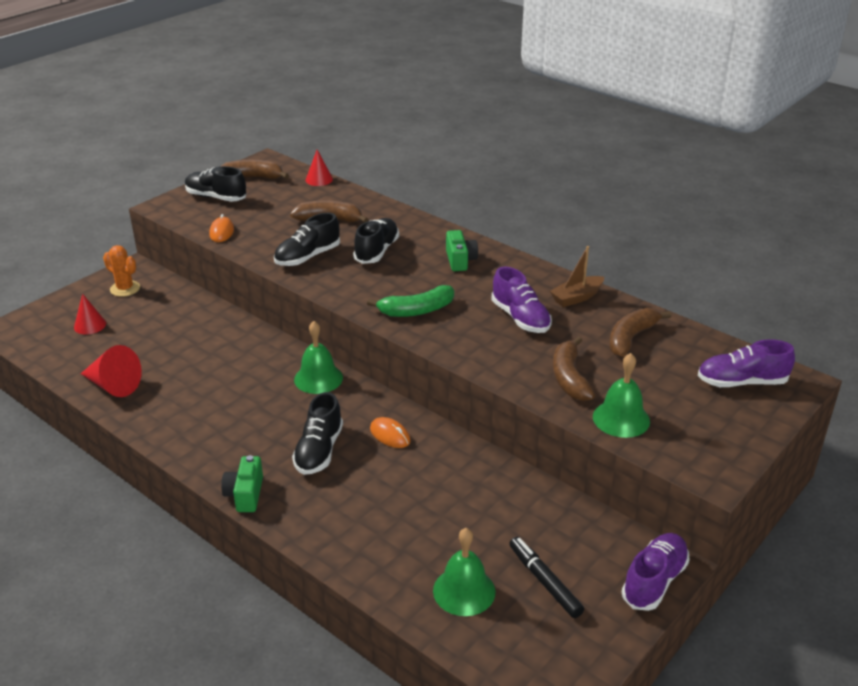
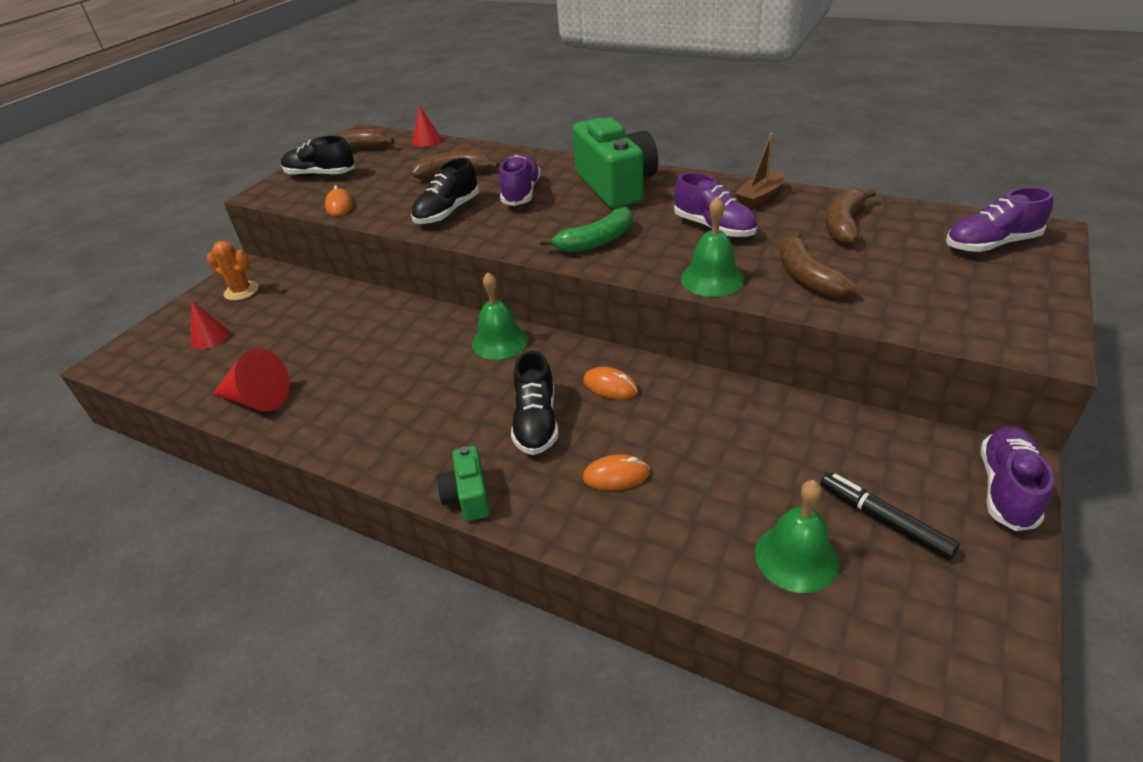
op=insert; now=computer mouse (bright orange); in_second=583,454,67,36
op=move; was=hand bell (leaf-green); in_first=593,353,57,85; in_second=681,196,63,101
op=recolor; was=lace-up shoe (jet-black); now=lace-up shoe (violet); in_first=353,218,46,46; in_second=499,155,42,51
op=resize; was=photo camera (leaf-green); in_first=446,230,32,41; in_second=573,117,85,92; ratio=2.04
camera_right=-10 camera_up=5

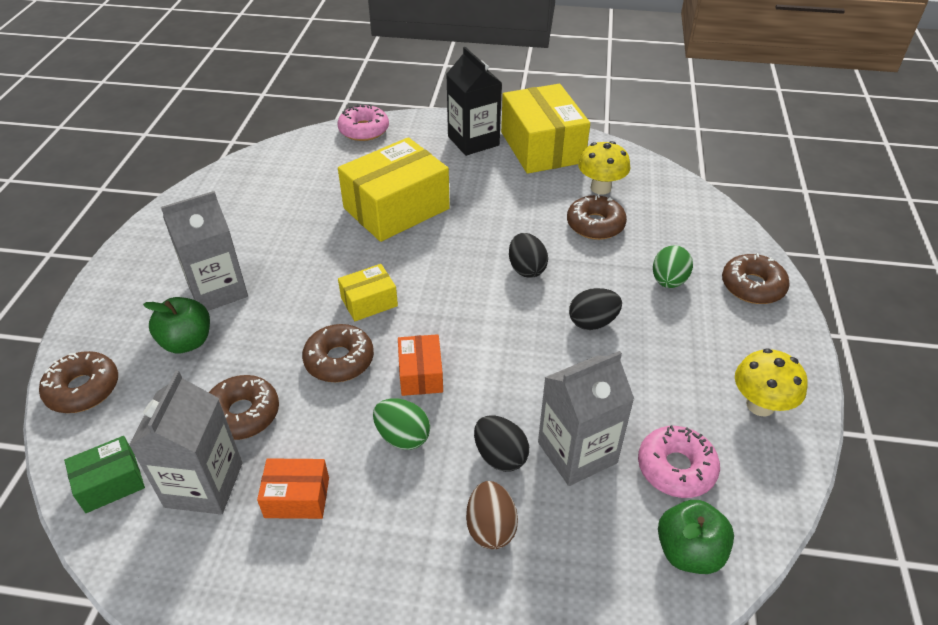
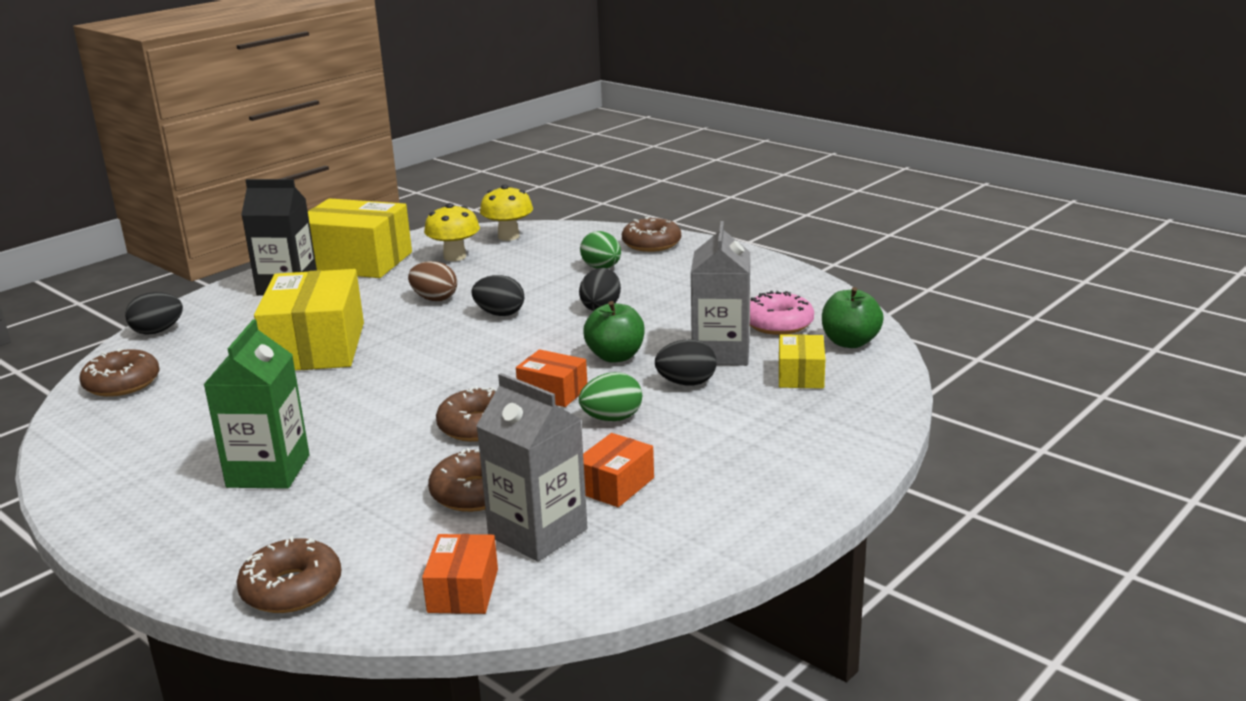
op=move; was=apple (leaf-green); in_first=143,297,67,56; in_second=583,301,62,62
op=move; was=box (golden); in_first=338,264,60,57; in_second=779,334,47,55
op=move; was=toy egg (dark brown); in_first=466,481,52,68; in_second=408,261,49,40
op=move; was=doughnut (dark brown); in_first=567,194,60,46; in_second=79,348,81,49
op=move; was=mushroom (golden); in_first=735,348,73,69; in_second=480,184,53,57
op=replace; was=doughnut (rosy); now=toy egg (jet-black); in_first=337,104,52,37; in_second=125,292,58,43
op=recolor; was=box (leaf-green); now=box (bright orange); in_first=64,436,81,77; in_second=422,534,76,80
op=recolor; was=carton (ash-grey); now=carton (leaf-green); in_first=161,191,87,120; in_second=203,320,106,169
camera_right=-55 camera_up=-20

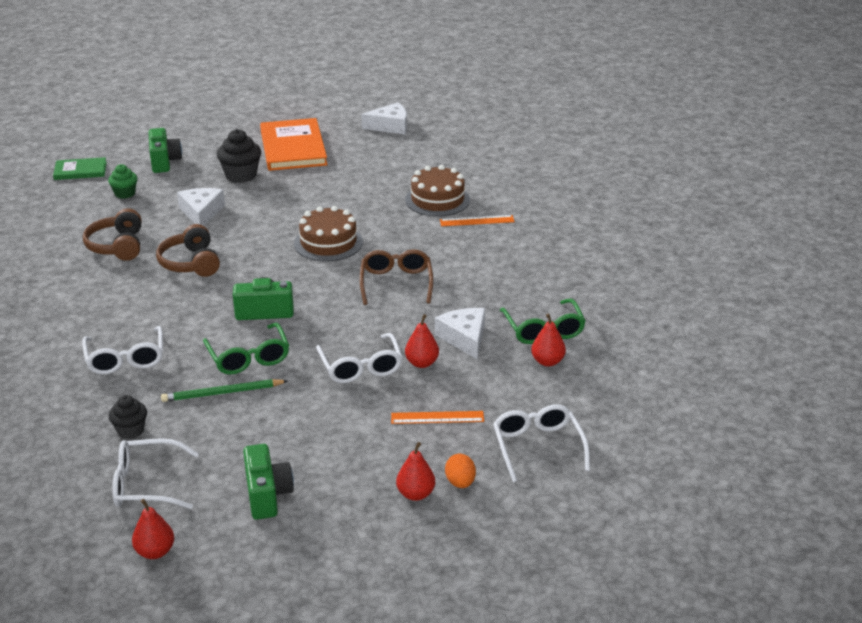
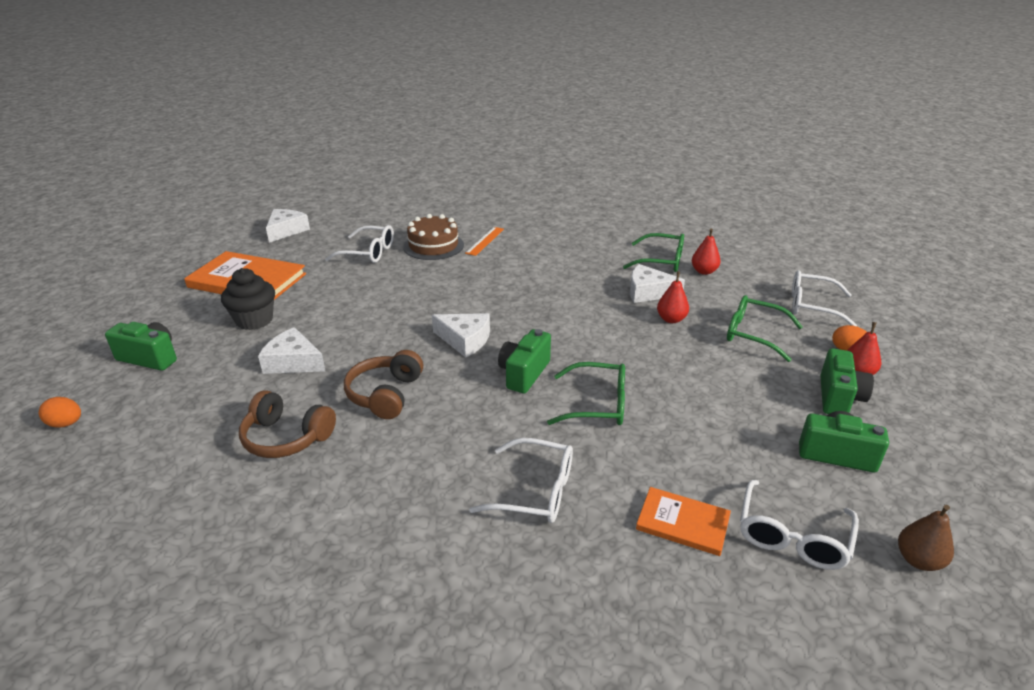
op=delete; was=cupcake (leaf-green); in_first=108,164,29,35
op=delete; was=wooden pencil (leaf-green); in_first=161,379,127,23
op=delete; was=gateau (dark brown); in_first=294,206,69,55
op=delete; was=spectacles (dark brown); in_first=360,249,73,56
op=insert; now=cheese wedge (white); in_second=432,313,58,45
op=insert; now=photo camera (leaf-green); in_second=821,348,53,66
op=move; was=spectacles (white); in_first=316,333,86,50; in_second=325,225,69,38
op=replace; was=hardback (leaf-green); now=toy egg (bright orange); in_first=53,157,54,23; in_second=39,397,42,31
op=replace; was=cupcake (jet-black); now=hardback (bright orange); in_first=109,395,38,44; in_second=636,487,95,69
op=replace; was=measuring stick (bright orange); now=spectacles (leaf-green); in_first=391,411,93,13; in_second=727,295,76,67
op=recolor; was=pear fruit (red); now=pear fruit (dark brown); in_first=132,499,42,60; in_second=898,505,56,66
op=rotate; was=headset (dark brown); in_first=156,224,64,53; in_second=344,350,79,69; clockwise=90
camera_right=-60 camera_up=0

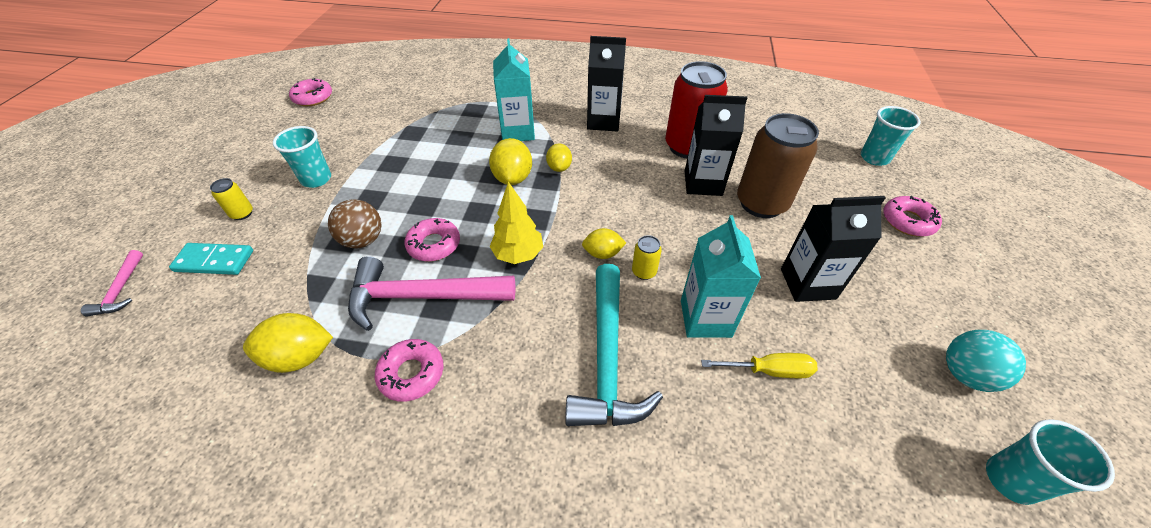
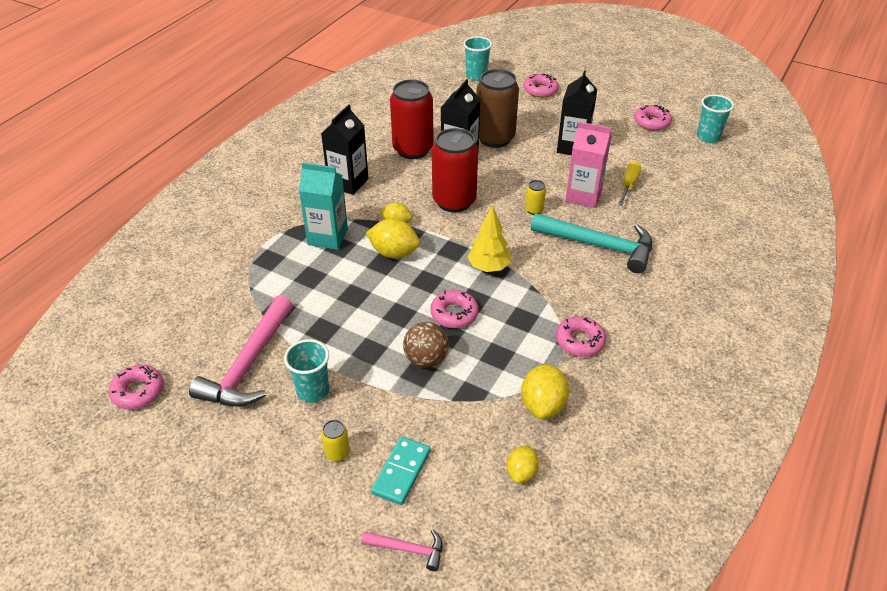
op=insert; now=tin (red); in_second=432,128,46,84
op=move; was=carpenter's hammer (rosy); in_first=348,256,167,75; in_second=189,295,104,112
op=move; was=toy lemon (golden); in_first=582,228,44,31; in_second=507,445,32,39
op=replace; was=sphere (teal); now=doughnut (rosy); in_first=946,330,80,62; in_second=634,105,38,26
op=recolor; was=carton (teal); now=carton (rosy); in_first=681,215,80,123; in_second=565,122,46,86
camera_right=-70 camera_up=-5

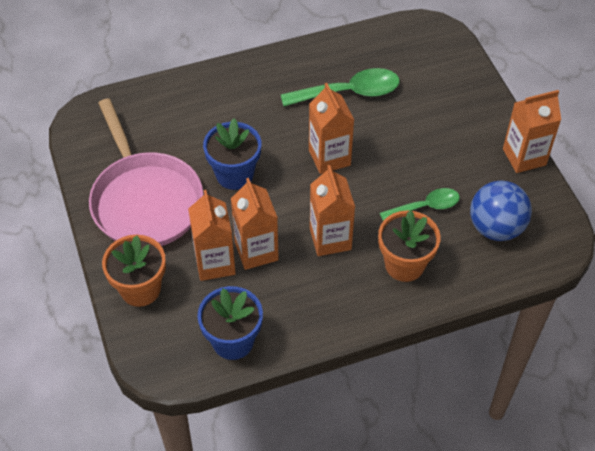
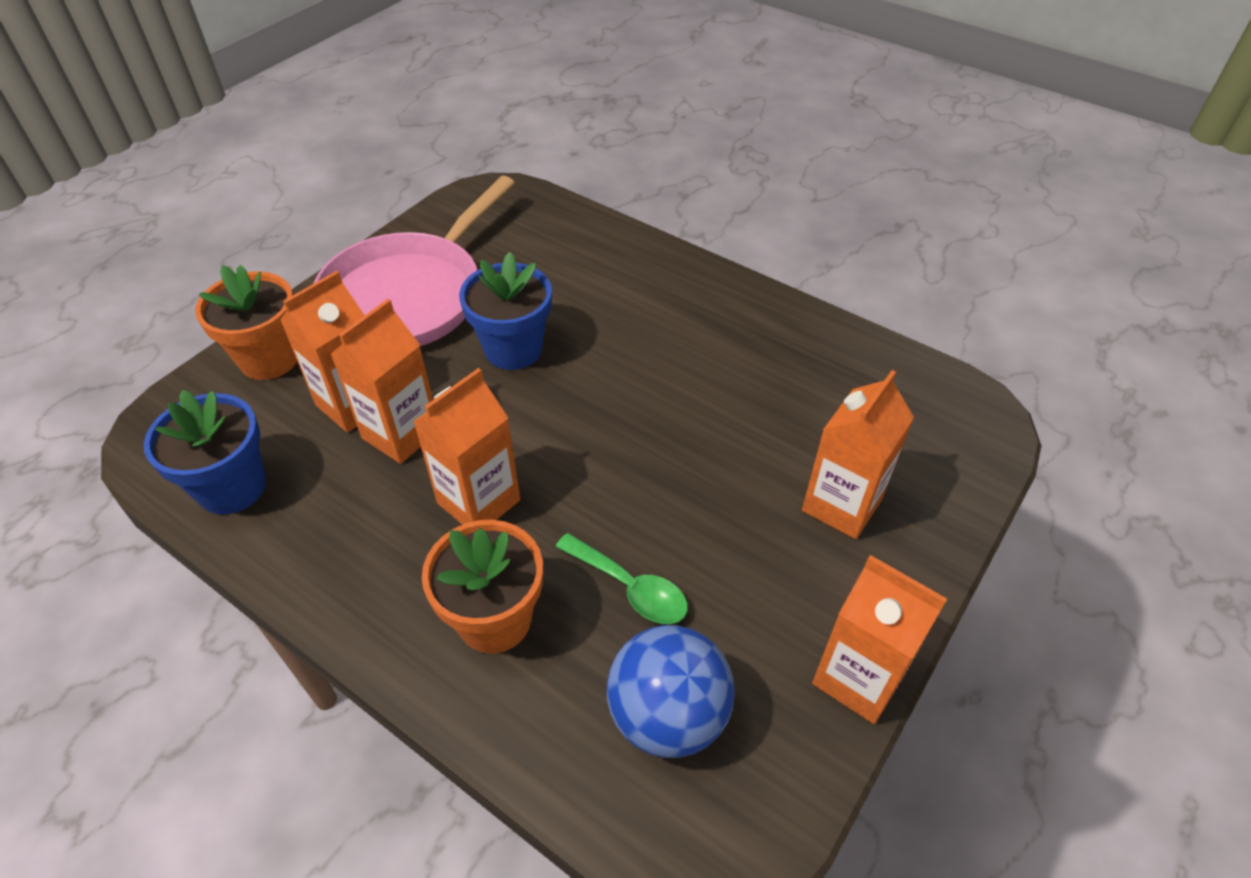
op=delete; was=tablespoon (leaf-green); in_first=280,68,120,39
op=move; was=carton (bright orange); in_first=309,83,45,91; in_second=802,370,112,169
camera_right=55 camera_up=-5

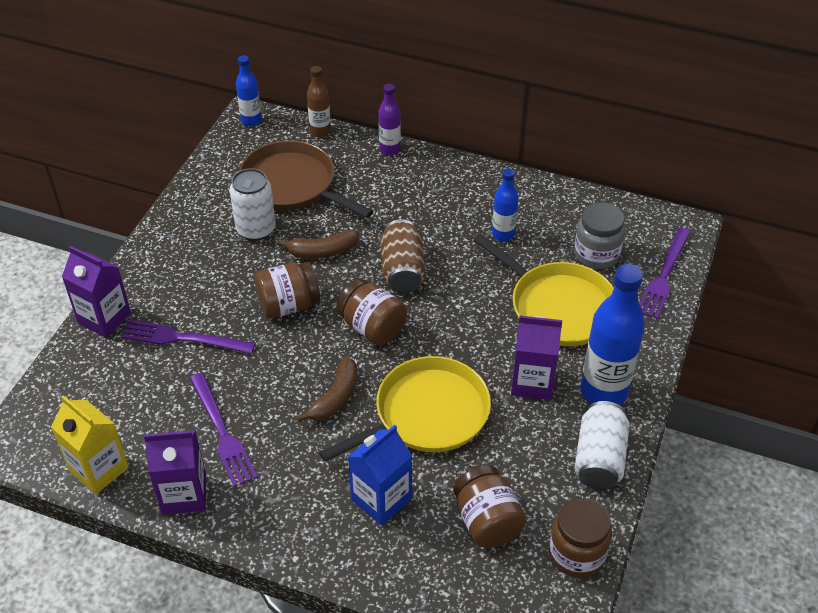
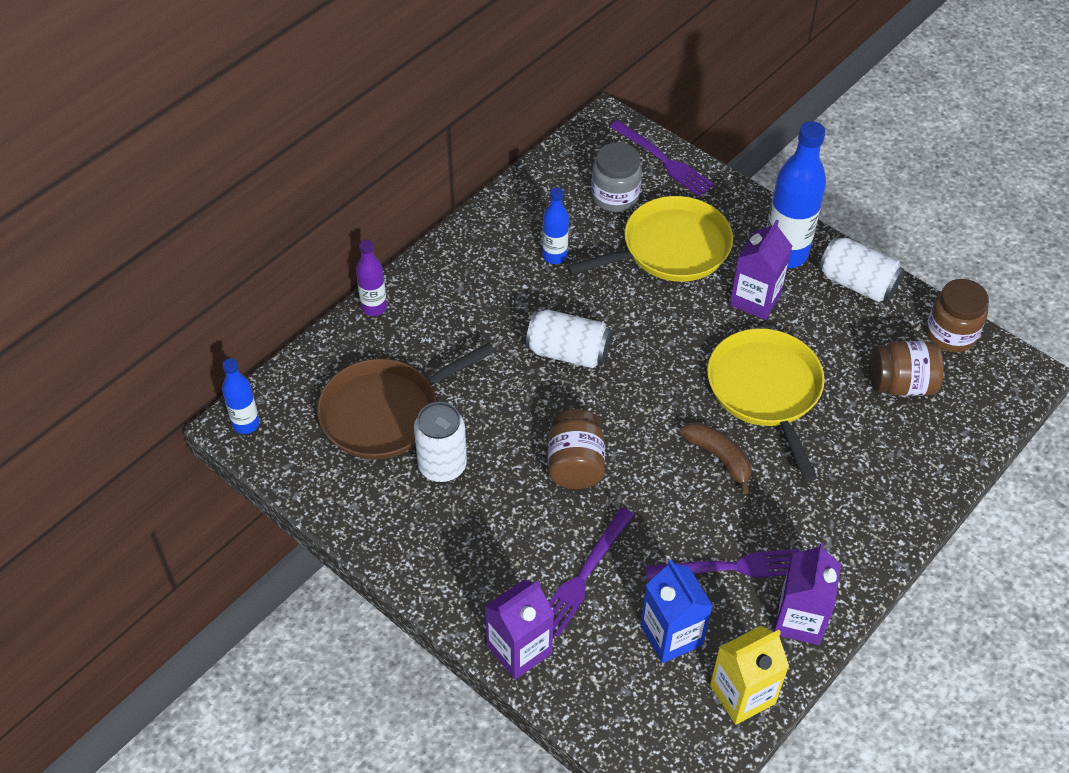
op=delete; was=toy banana (dark brown); in_first=277,229,82,30
op=delete; was=flask (dark brown); in_first=307,66,24,71
op=delete; was=jar (dark brown); in_first=336,279,71,66
op=move; was=carton (royal blue); in_first=348,425,64,101; in_second=640,559,73,104
op=recolor; was=tin (dark brown); now=tin (white); in_first=380,219,46,74; in_second=526,310,85,58
camera_right=-70 camera_up=5

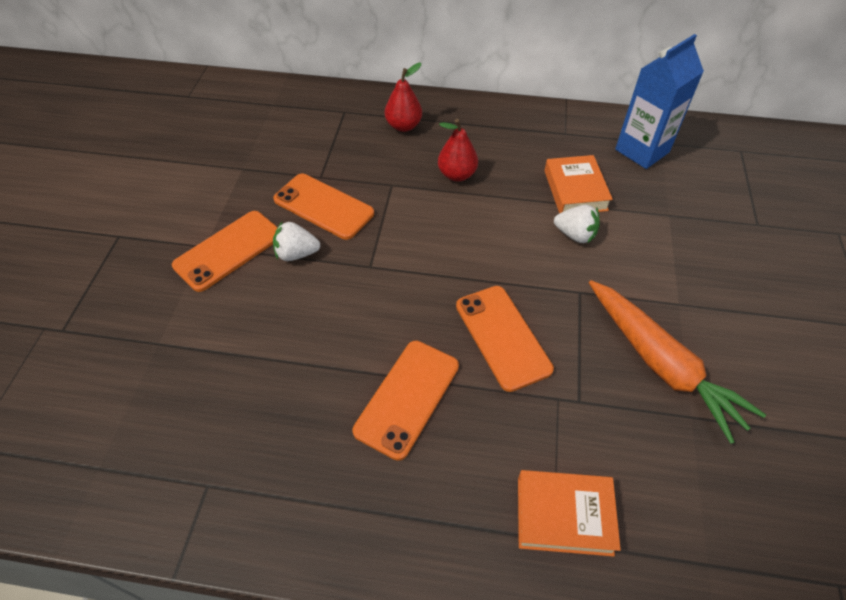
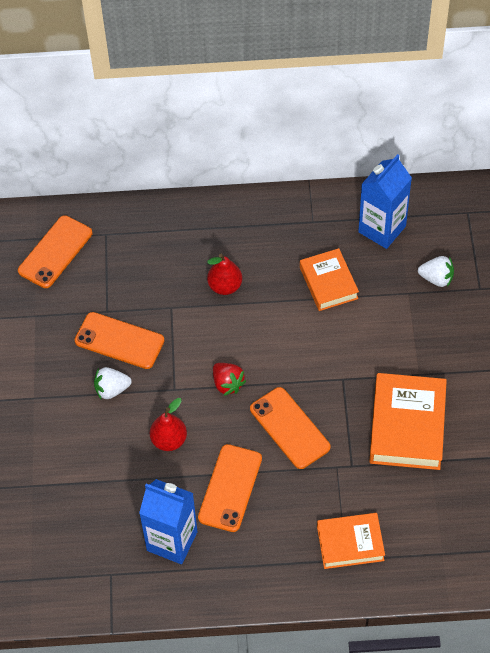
op=insert; now=carton (royal blue); in_second=139,479,59,85
op=insert; now=berry (red); in_second=213,363,33,33
op=move; was=phone (bright orange); in_first=172,211,106,81; in_second=18,215,74,73
op=move; was=pear fruit (red); in_first=385,63,37,69; in_second=150,398,37,53
op=move; was=berry (white); in_first=554,205,46,39; in_second=418,256,36,31
op=replace; was=carrot (bright orange); now=hardback (bright orange); in_first=589,280,177,164; in_second=369,373,78,97
camera_right=-10 camera_up=5

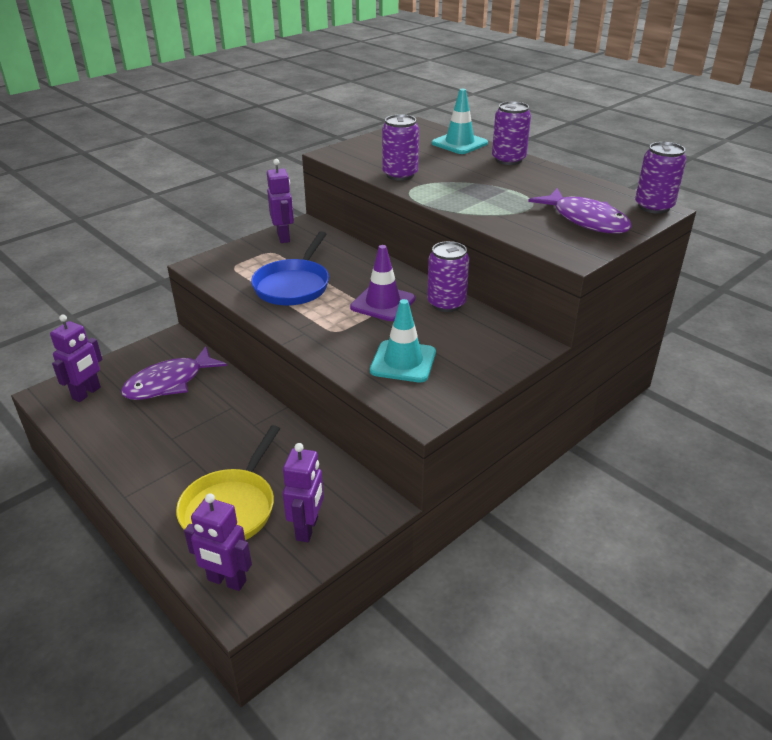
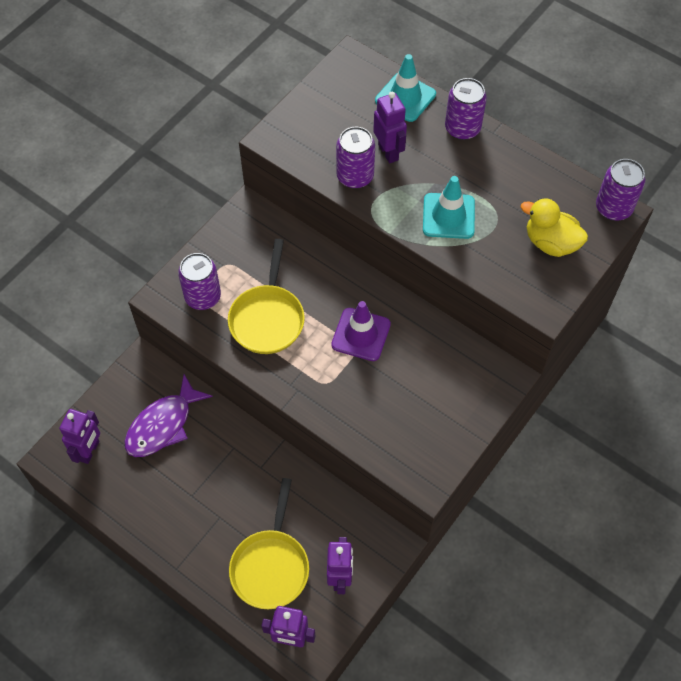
op=move; was=robot figure (violet); in_first=267,159,27,84; in_second=373,92,34,71
op=move; was=safety cone (teal); in_first=370,299,66,83; in_second=423,176,52,63
op=move; was=tin (violet); in_first=427,241,42,71; in_second=178,253,43,57
op=replace; was=fish (violet); now=duck (golden); in_first=528,188,104,45; in_second=521,198,67,59
op=recolor; was=pan (royal blue); now=pan (golden); in_first=251,231,78,74; in_second=228,239,77,115
camera_right=-10 camera_up=25

